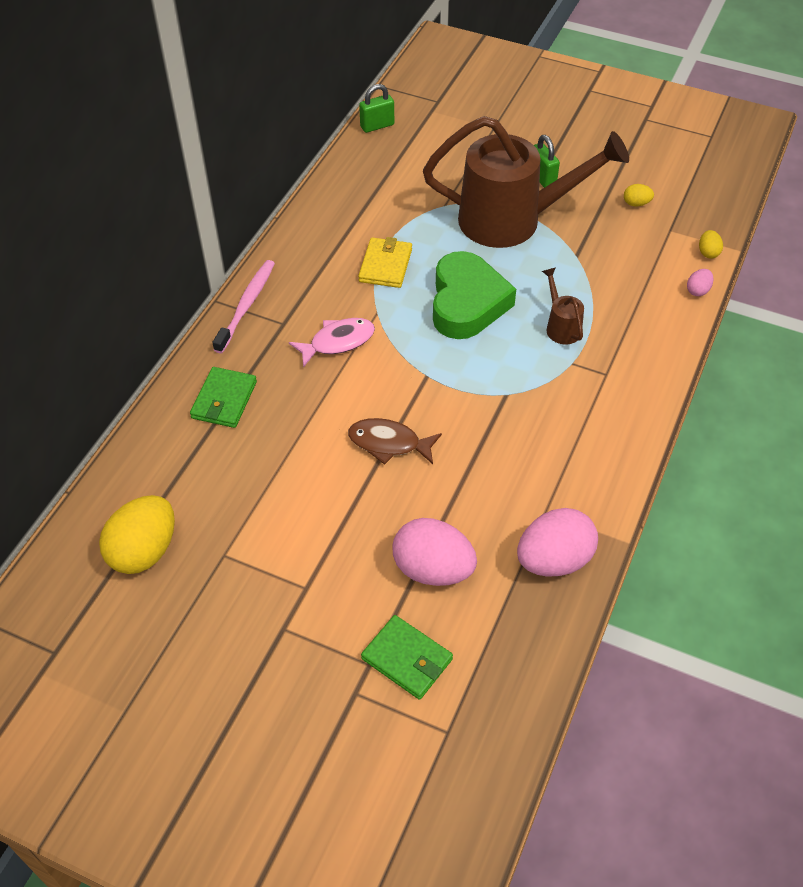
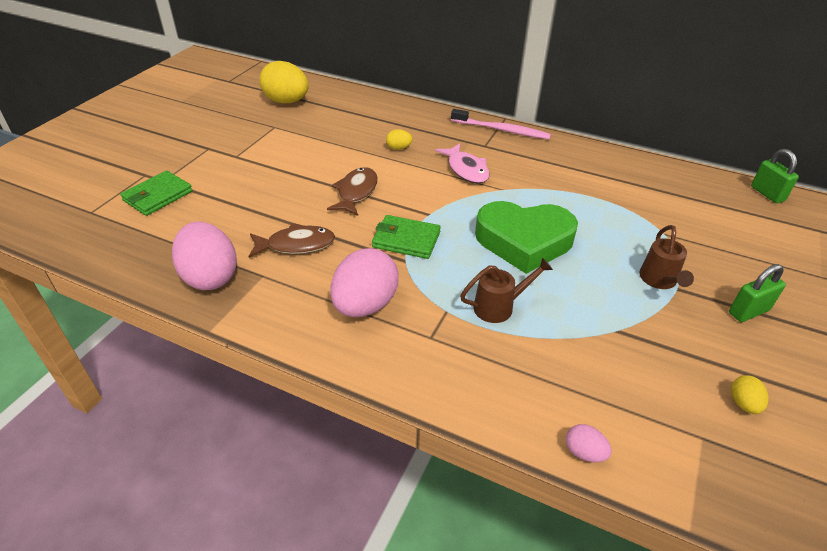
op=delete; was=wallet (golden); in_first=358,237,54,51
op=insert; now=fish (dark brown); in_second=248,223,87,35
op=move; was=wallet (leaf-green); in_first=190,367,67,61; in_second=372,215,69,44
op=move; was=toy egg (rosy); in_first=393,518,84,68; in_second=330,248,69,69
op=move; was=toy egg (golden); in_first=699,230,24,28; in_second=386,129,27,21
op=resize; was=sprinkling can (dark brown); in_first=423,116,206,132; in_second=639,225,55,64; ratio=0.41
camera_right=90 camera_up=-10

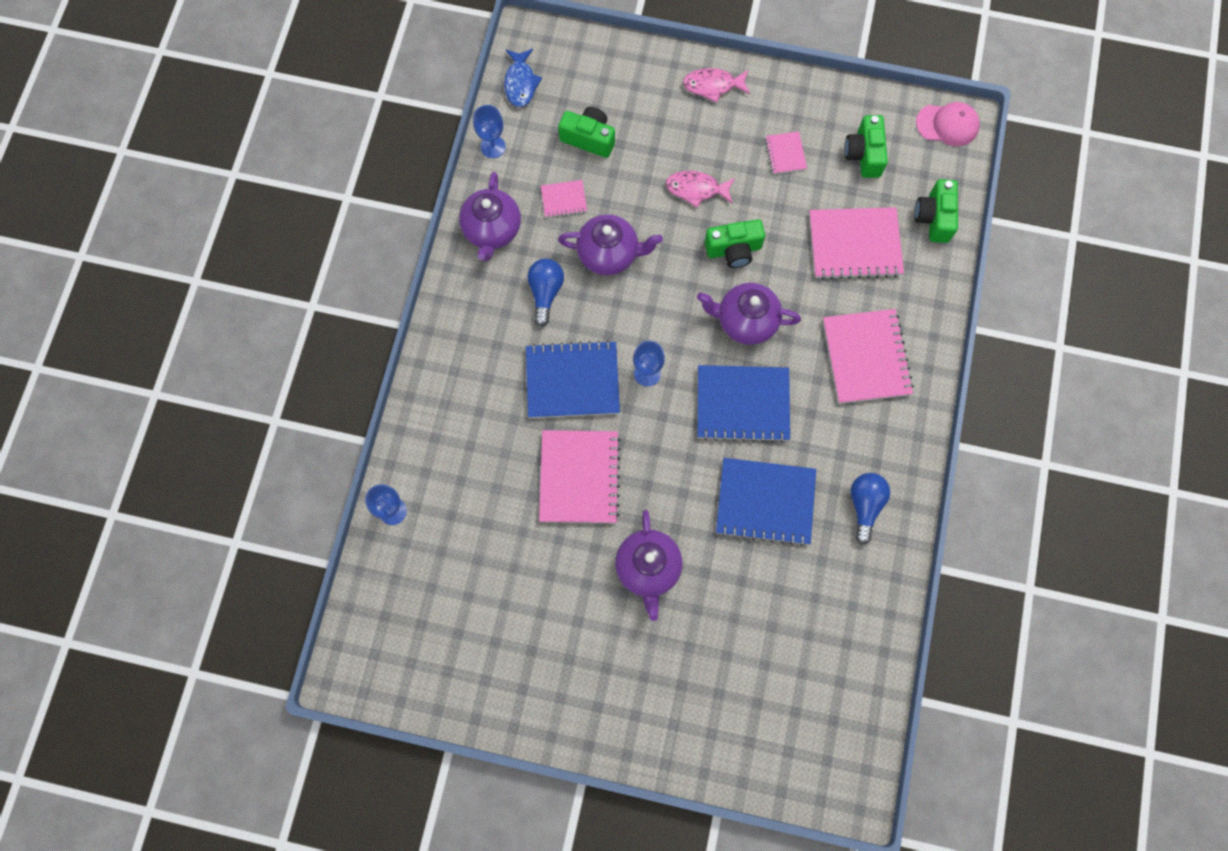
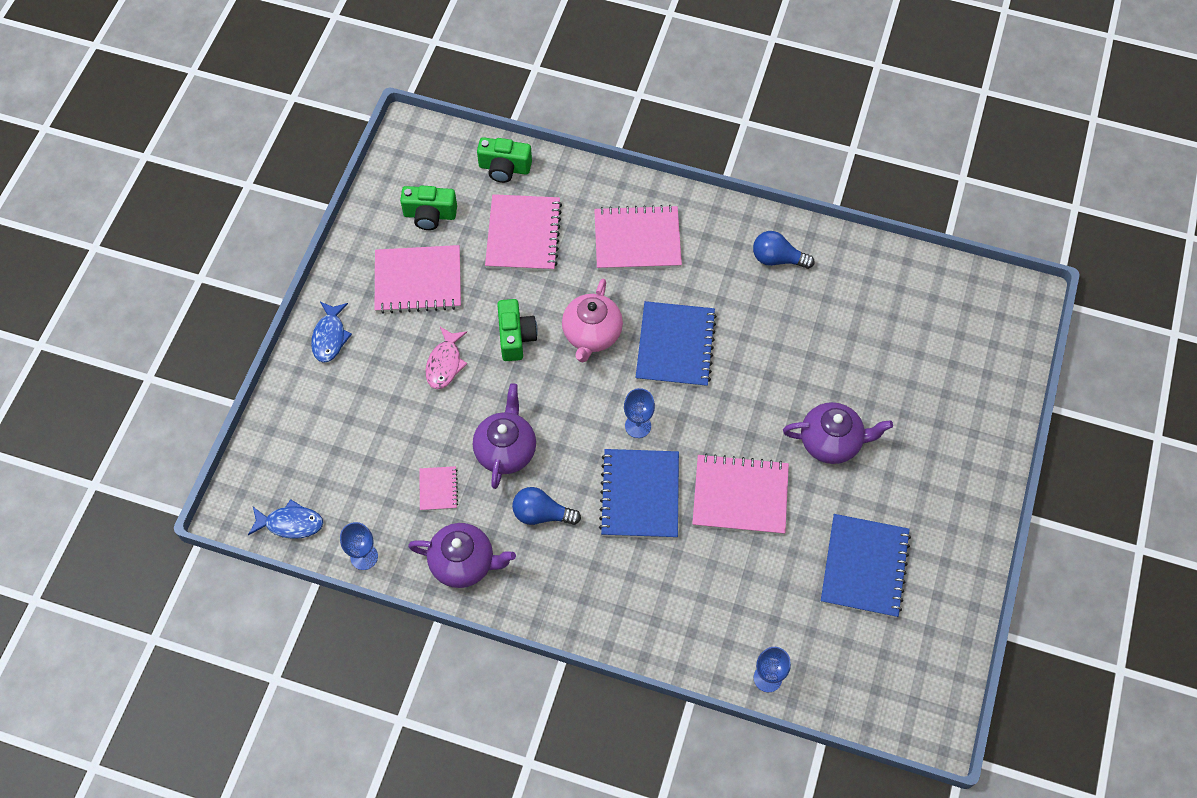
op=delete; was=photo camera (leaf-green); in_first=558,107,57,51
op=delete; was=baseball cap (rosy); in_first=916,102,64,44
op=move; was=notepad (royal blue); in_first=716,458,100,88; in_second=821,514,90,104
op=recolor; was=fish (rosy); now=fish (royal blue); in_first=683,68,67,35; in_second=311,302,41,61
op=recolor; was=tea pot (violet); now=tea pot (rosy); in_first=697,283,104,62; in_second=562,279,61,83
op=resize; was=notepad (rosy); in_first=765,131,42,43; in_second=375,245,86,69; ratio=2.04
camera_right=-85 camera_up=-10

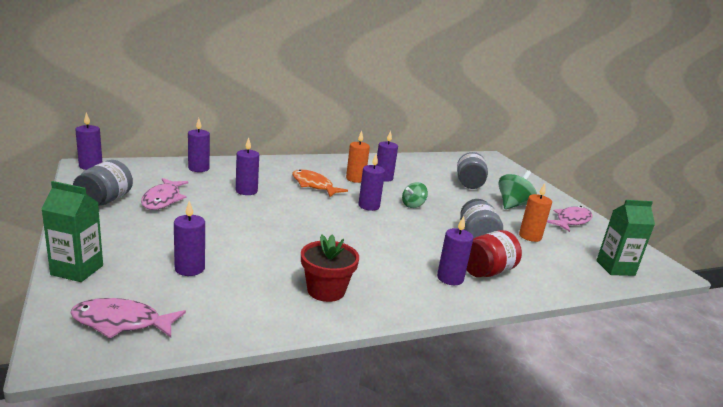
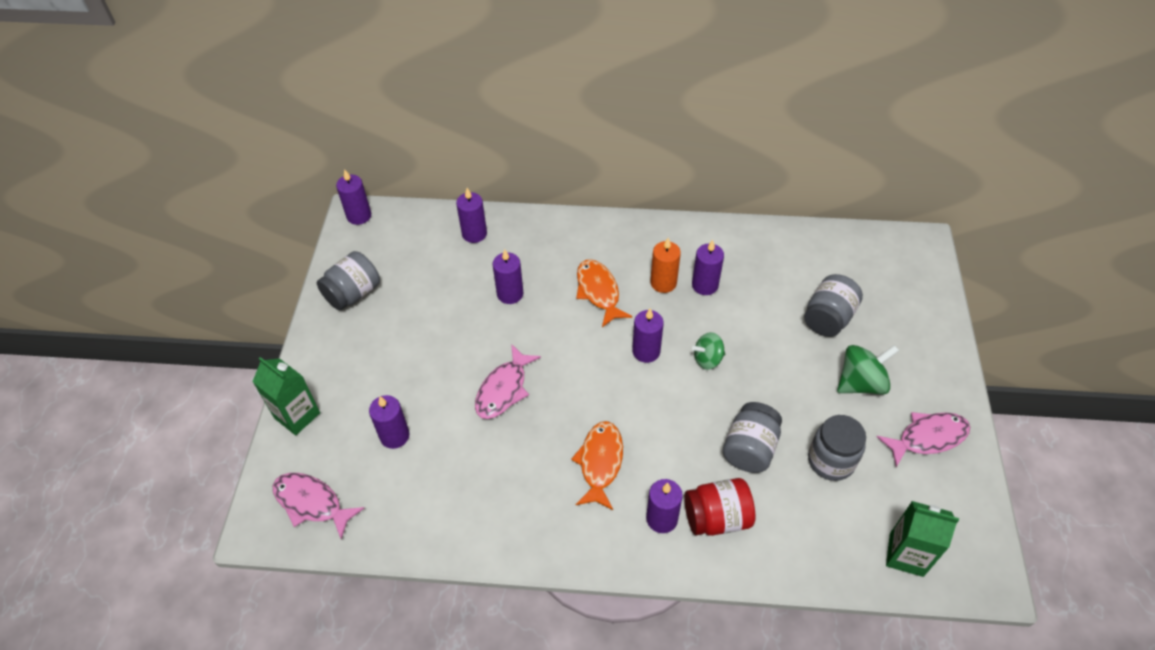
op=delete; was=flower pot (red); in_first=301,235,58,67
op=insert; now=fish (bright orange); in_second=571,421,52,89
op=move; was=fish (rosy); in_first=141,178,47,32; in_second=475,344,66,75
op=replace; was=wax candle (bright orange); now=jar (ash-grey); in_first=519,183,33,59; in_second=808,415,58,66
camera_right=30 camera_up=30

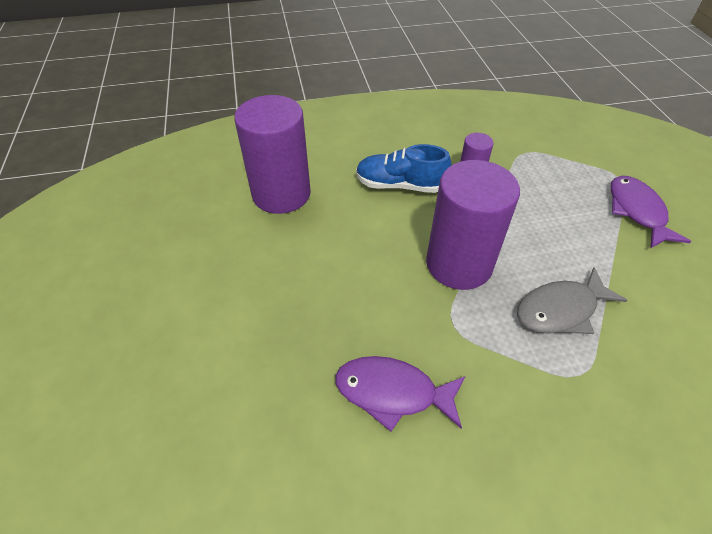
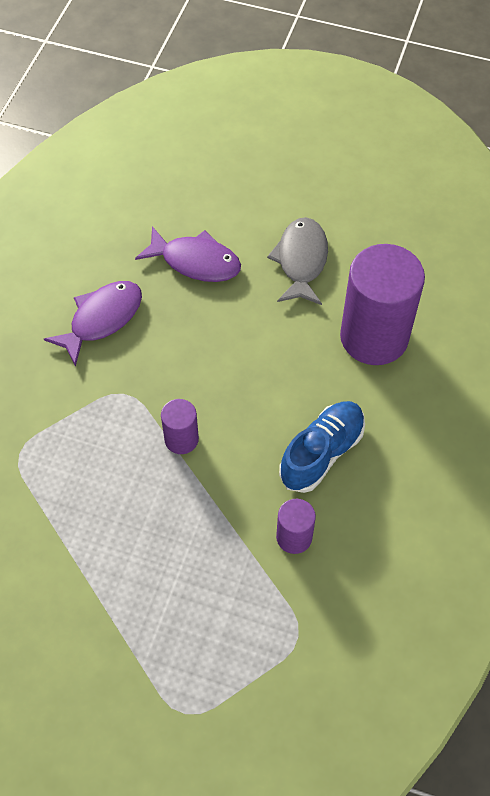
op=move; was=fish (ash-grey); in_first=517,267,110,67; in_second=267,217,61,88
op=move; was=fish (violet); in_first=611,176,80,73; in_second=135,226,106,56
op=resize; was=cylinder (violet); in_first=426,160,94,130; in_second=161,399,38,55; ratio=0.47
camera_right=120 camera_up=10

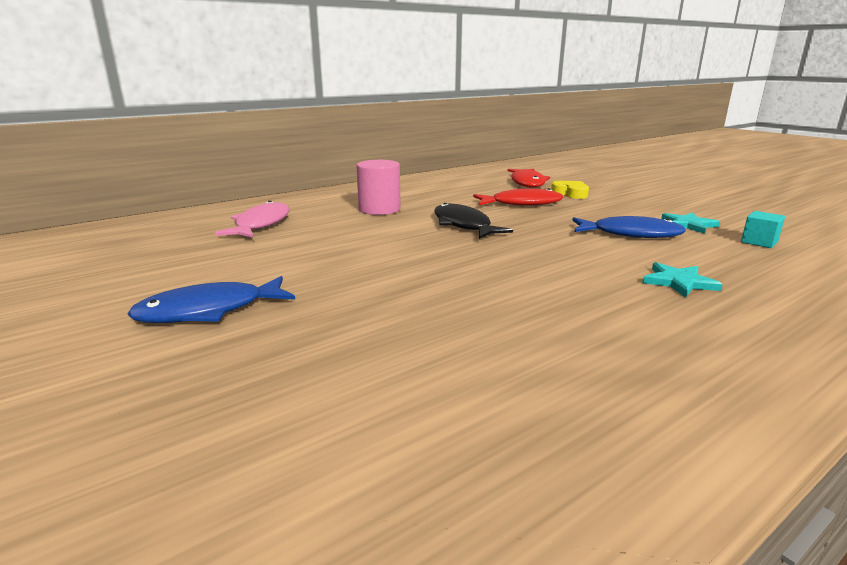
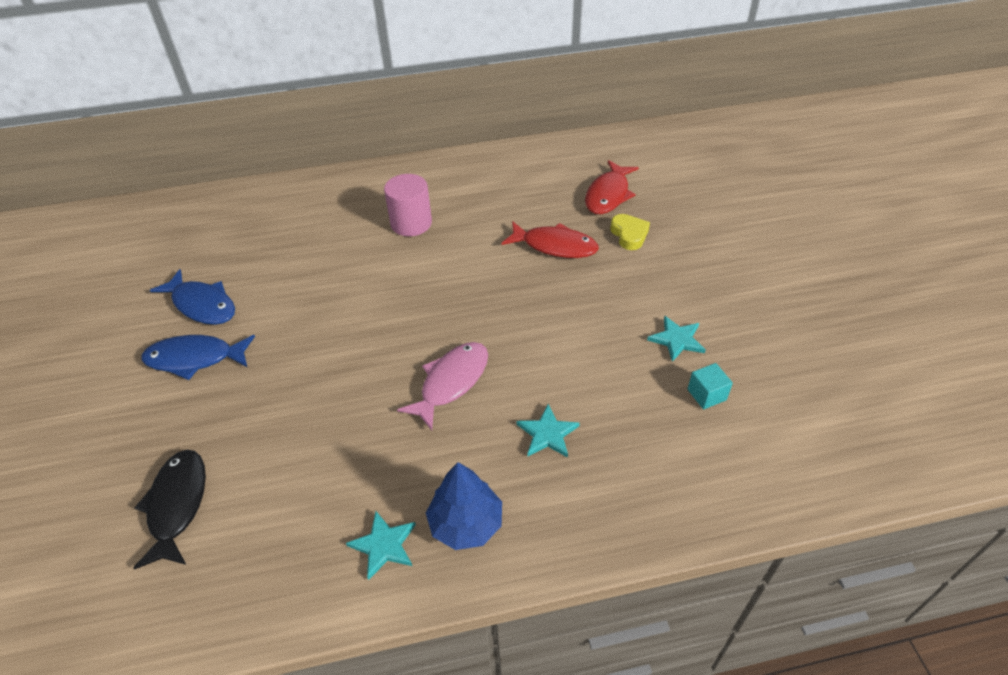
op=insert; now=star (teal); in_second=346,511,70,69
op=insert; now=tree (royal blue); in_second=426,462,76,88
op=move; was=fish (rosy); in_first=215,201,75,37; in_second=397,342,91,89
op=move; was=fish (jet-black); in_first=434,203,79,36; in_second=133,450,73,120
op=move; was=fish (royal blue); in_first=572,216,114,22; in_second=150,269,85,56
camera_right=25 camera_up=25

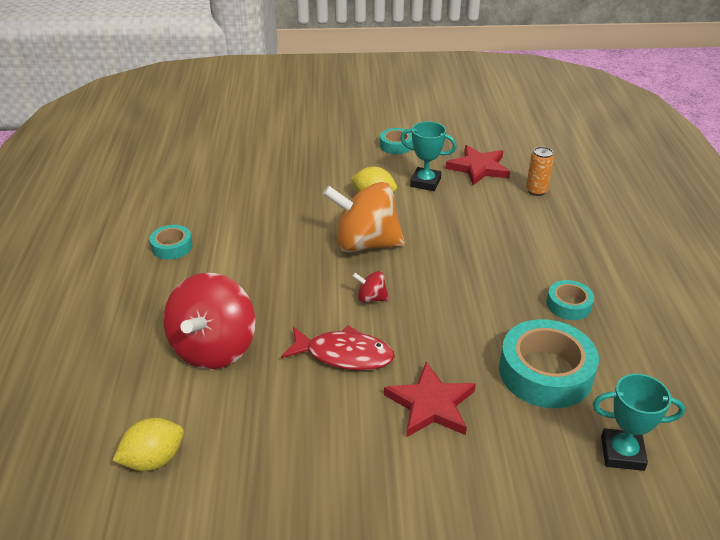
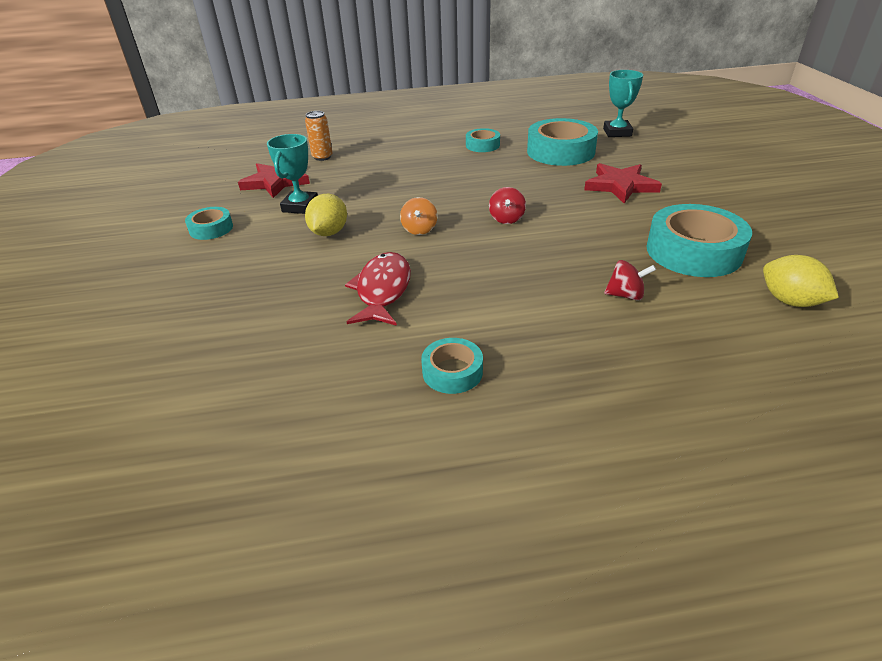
op=insert; now=roll of tape (teal); in_second=647,204,105,73
op=move; was=fish (red); in_first=281,325,114,46; in_second=345,252,66,74
op=resize; was=whirligig (red); in_first=163,273,92,96; in_second=604,260,52,41; ratio=0.42
op=resize; was=whirligig (bright orange); in_first=323,182,82,70; in_second=400,197,37,38; ratio=0.42
camera_right=-95 camera_up=0

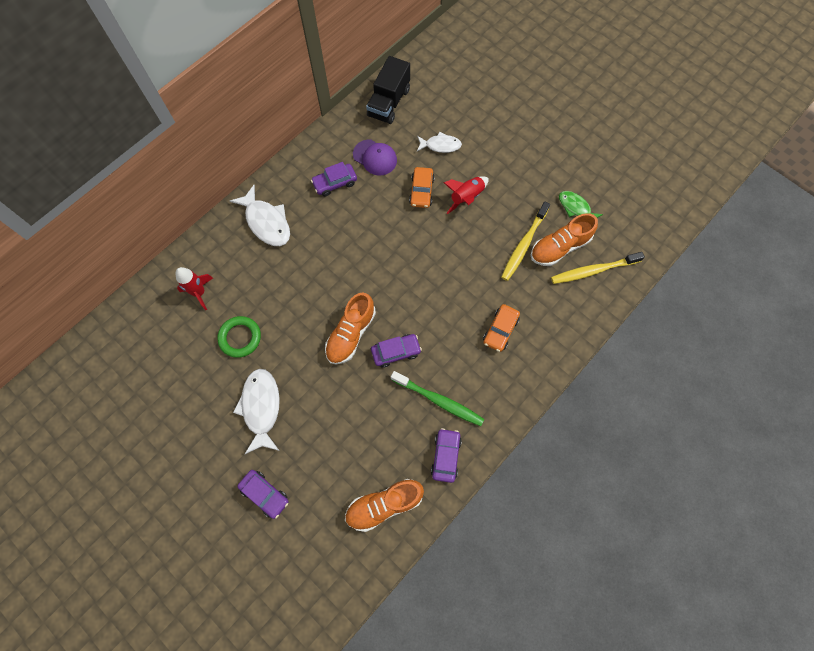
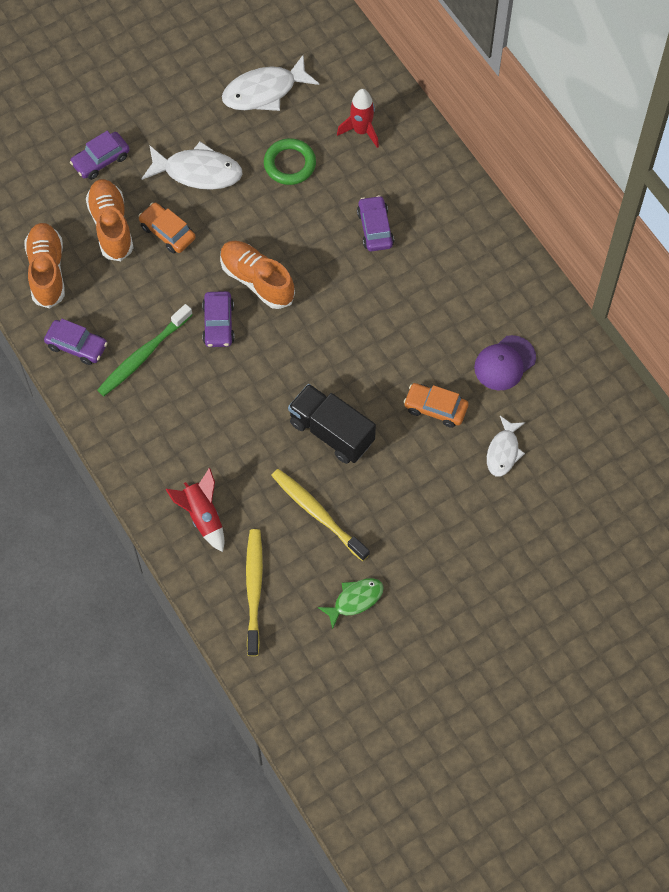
op=move; was=fish (white); in_first=230,185,60,61; in_second=222,54,97,57
op=move; was=toy car (violet); in_first=311,162,46,34; in_second=357,195,37,56
op=move; was=lorry (jet-black); in_first=366,56,44,68; in_second=288,384,88,80
op=move; was=toy rocket (red); in_first=444,176,45,38; in_second=165,468,59,84
op=move; was=toy car (bright orange); in_first=483,304,37,48; in_second=138,203,58,50
op=move; was=lace-up shoe (bright orange); in_first=531,213,67,53; in_second=86,179,48,82
camera_right=105 camera_up=-5

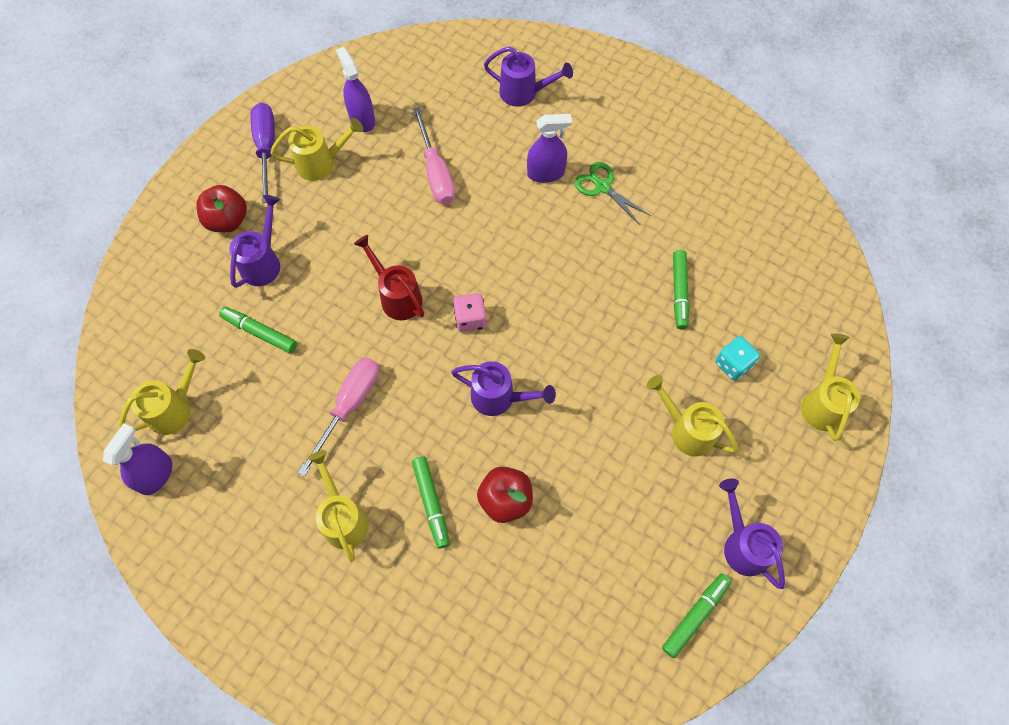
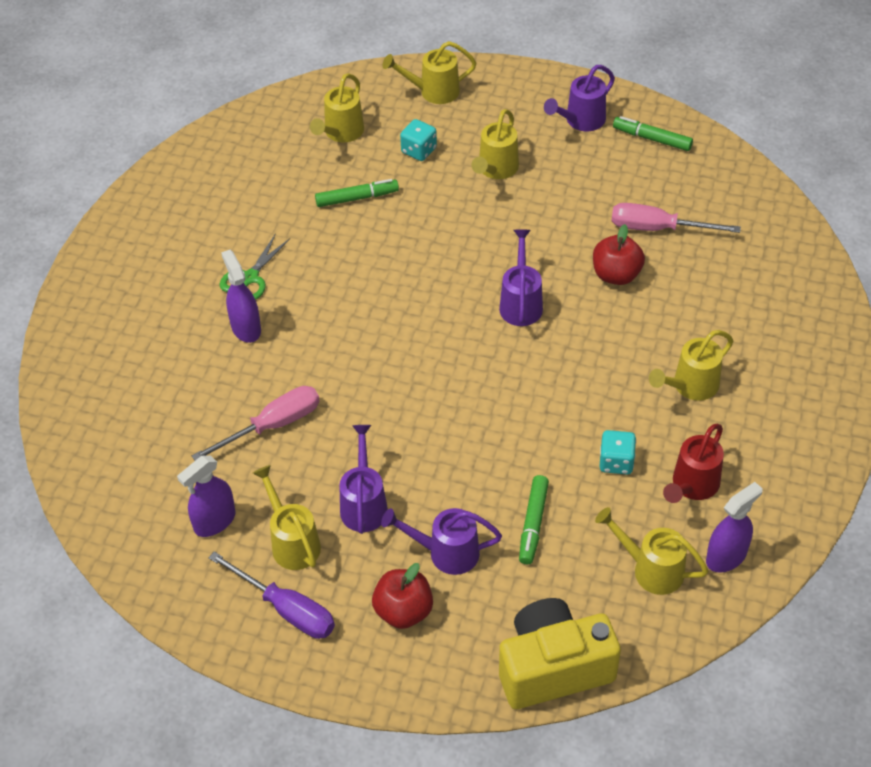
op=delete; was=marker (leaf-green); in_first=412,456,38,92
op=delete; was=game die (rosy); in_first=453,293,34,39
op=insert; now=sprinkling can (golden); in_second=310,73,54,70
op=insert; now=photo camera (golden); in_second=499,598,122,111
op=insert; now=game die (teal); in_second=599,430,37,44
op=move; was=screwdriver (rosy); in_first=298,358,81,119; in_second=612,203,129,30
op=move; was=sprinkling can (red); in_first=354,235,70,85; in_second=663,424,61,79
op=move; was=sprinkling can (violet); in_first=484,46,89,61; in_second=339,425,49,109
op=rotate; was=spray cleaner (violet); in_first=103,423,69,72; in_second=706,482,57,91; clockwise=135
op=rotate; was=screwdriver (violet); in_first=250,103,25,100; in_second=208,551,127,88; clockwise=-120
camera_right=-105 camera_up=-15

